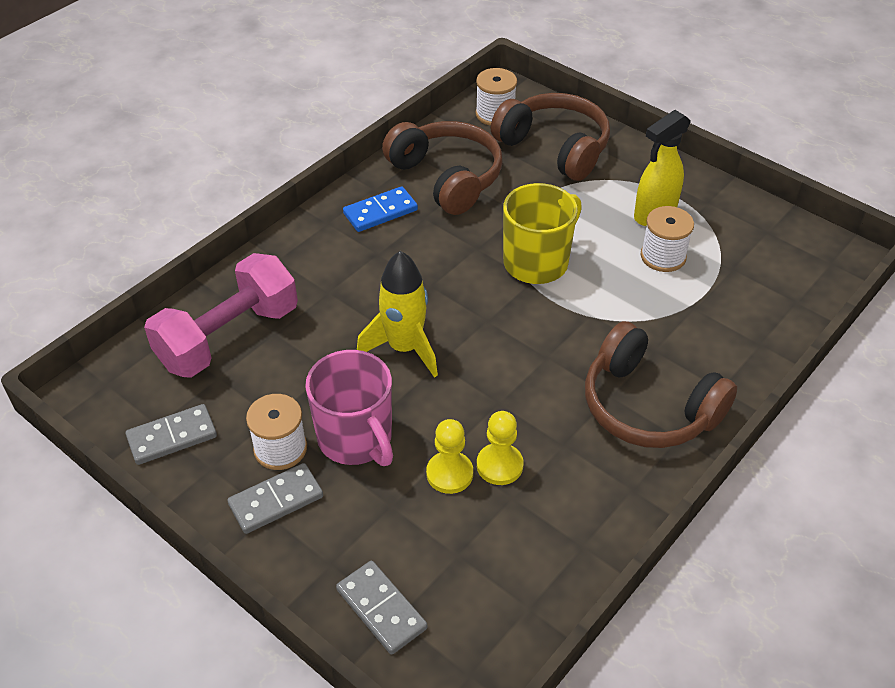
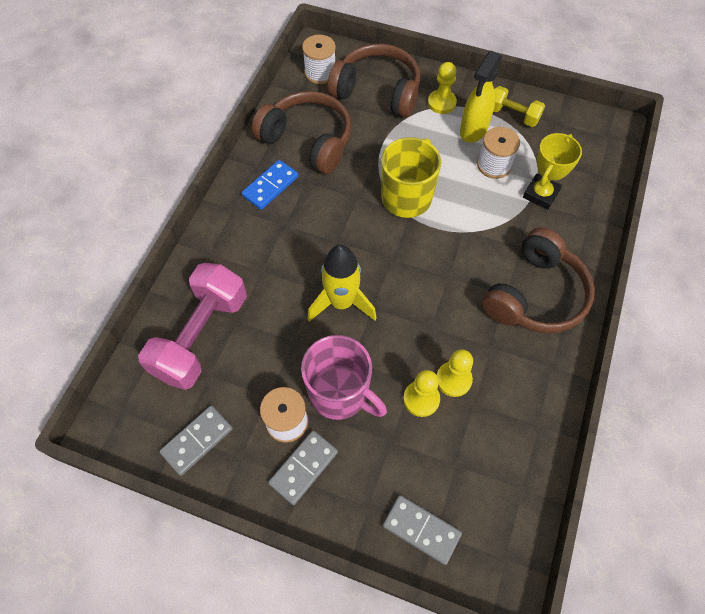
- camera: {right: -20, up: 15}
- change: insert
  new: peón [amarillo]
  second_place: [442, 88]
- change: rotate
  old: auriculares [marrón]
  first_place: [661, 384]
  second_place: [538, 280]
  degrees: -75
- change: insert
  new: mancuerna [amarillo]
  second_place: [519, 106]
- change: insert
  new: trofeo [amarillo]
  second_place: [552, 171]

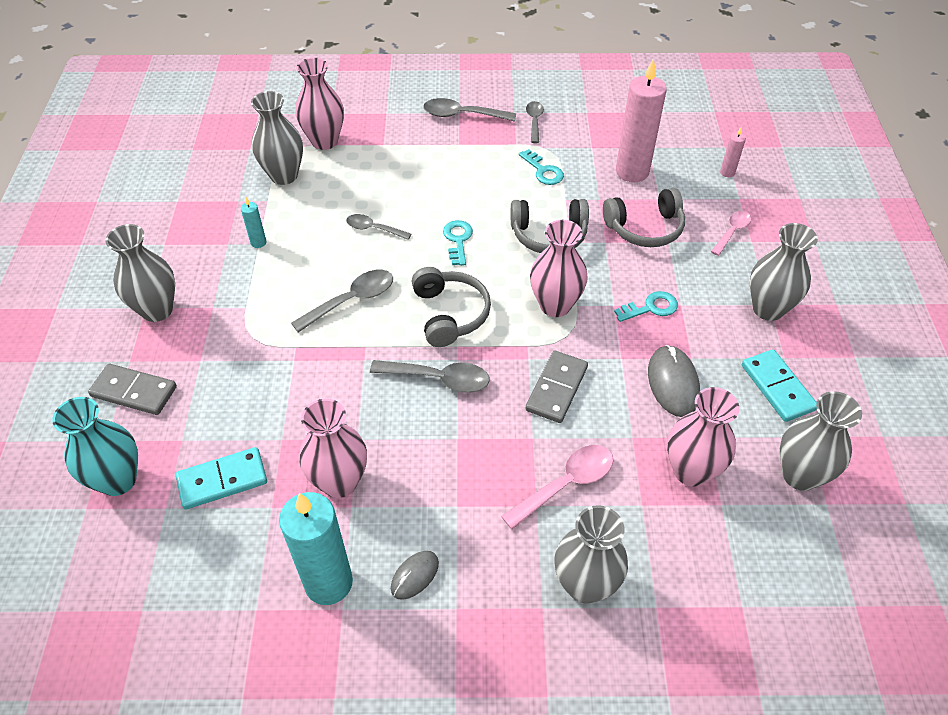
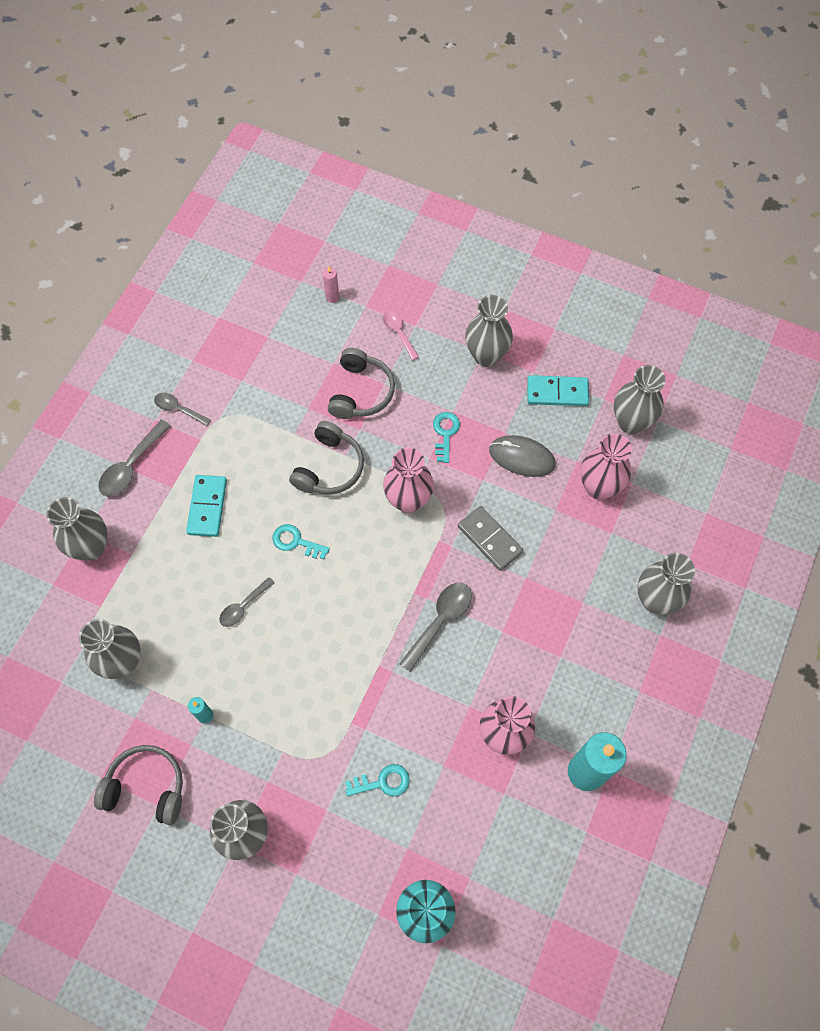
- camera: {right: -65, up: 15}
- change: insert
  new: florero [gris]
  second_place: [76, 528]
- change: move
  old: auriculares [gris]
  first_place: [451, 307]
  second_place: [138, 785]
- change: move
  old: ficha de dominó [turquesa]
  first_place: [221, 478]
  second_place: [206, 506]
- change: move
  old: llave [turquesa]
  first_place: [541, 167]
  second_place: [377, 780]
- change: delete
  old: ficha de dominó [gris]
  first_place: [132, 389]
- change: delete
  old: cuchara [gris]
  first_place: [342, 301]
- change: delete
  old: florero [rosa]
  first_place: [319, 104]
- change: delete
  old: ratón [gris]
  first_place: [415, 575]
- change: delete
  old: cuchara [rosa]
  first_place: [557, 487]
- change: delete
  old: vela [rosa]
  first_place: [641, 120]

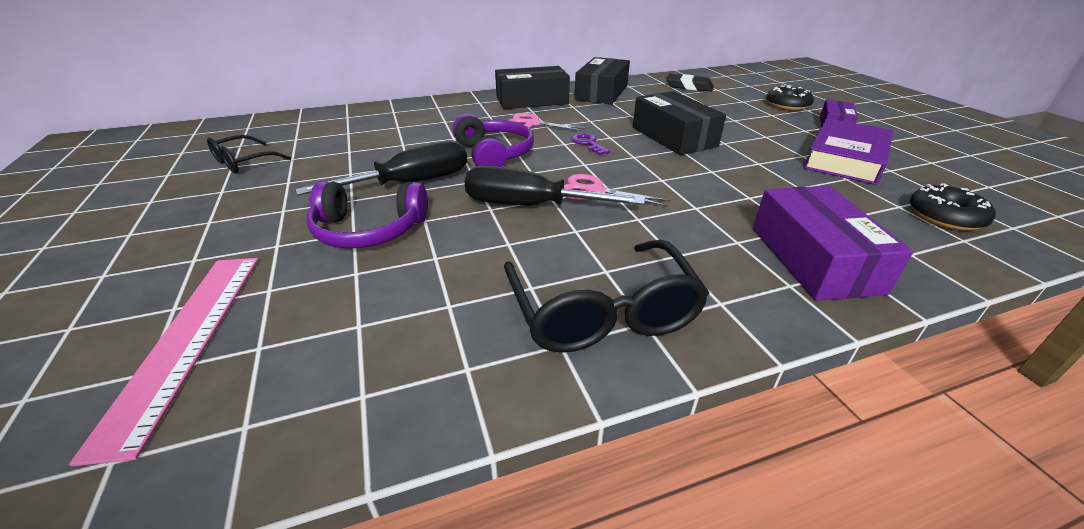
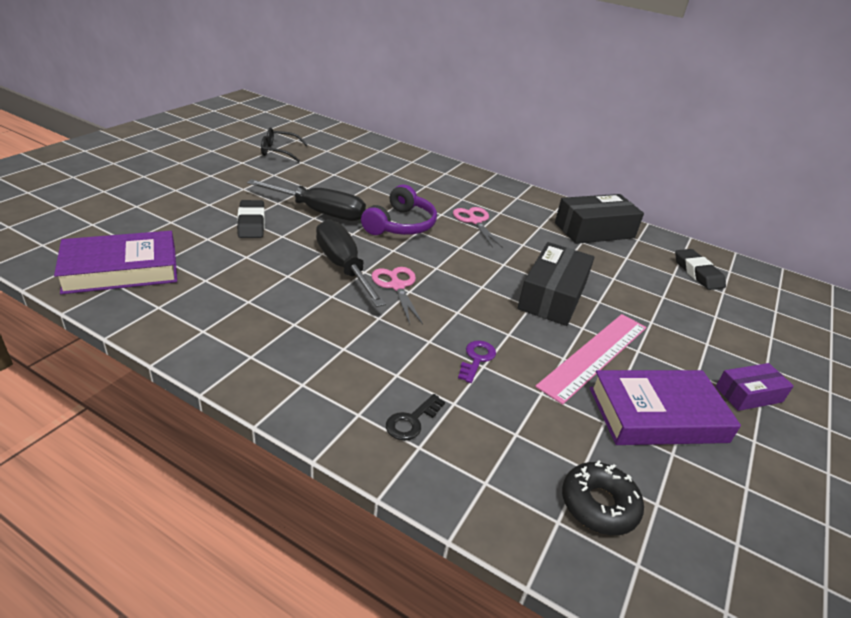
- camera: {right: 45, up: 0}
- change: insert
  new: libro [morado]
  second_place: [115, 262]
- change: replace
  old: auriculares [morado]
  new: goma de borrar [negro]
  first_place: [367, 215]
  second_place: [251, 219]
- change: replace
  old: caja [morado]
  new: llave [negro]
  first_place: [833, 243]
  second_place: [415, 417]
- change: move
  old: llave [morado]
  first_place: [590, 144]
  second_place: [477, 361]
- change: move
  old: regla [rosa]
  first_place: [163, 362]
  second_place: [591, 359]
- change: delete
  old: caja [negro]
  first_place: [532, 87]
- change: delete
  old: gafas [negro]
  first_place: [606, 296]
- change: delete
  old: rosquilla [negro]
  first_place: [790, 97]

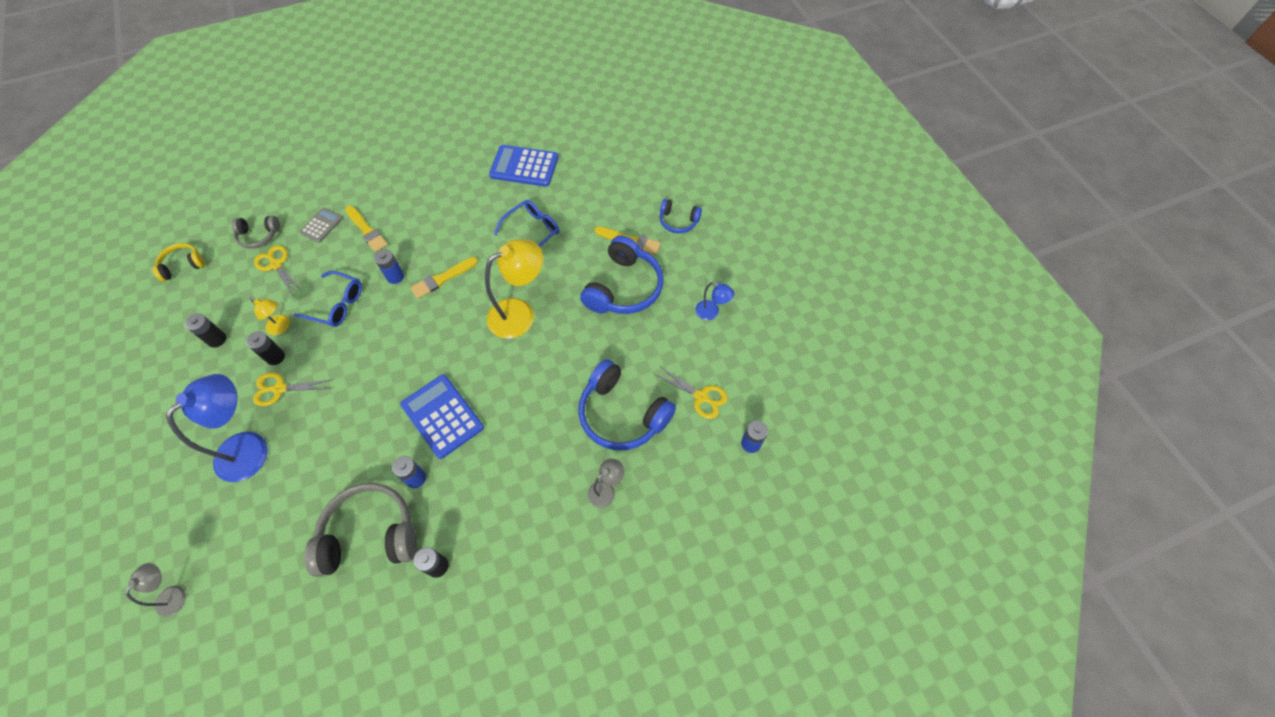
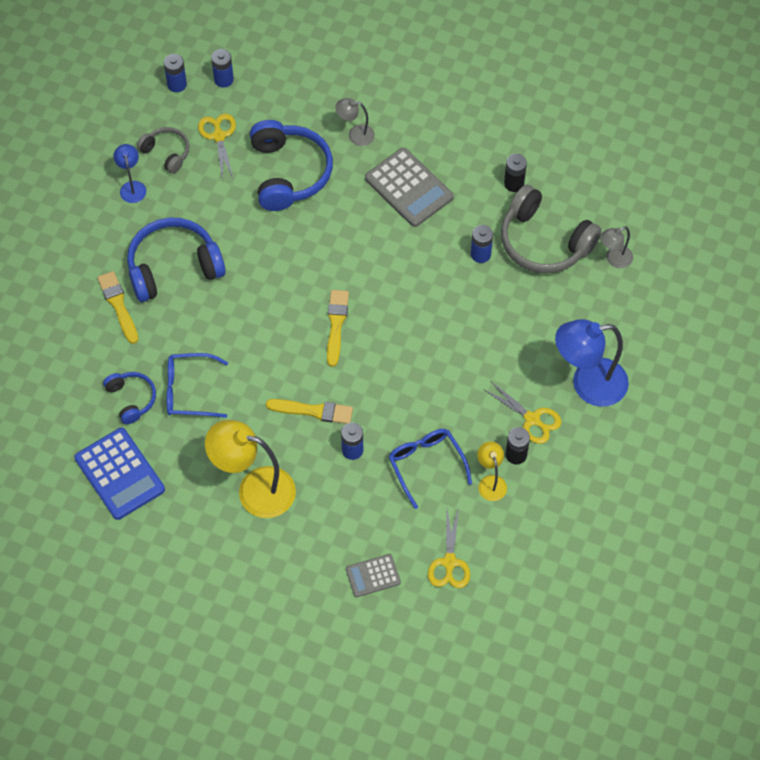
- camera: {right: -135, up: 0}
- change: move
  old: auriculares [azul]
  first_place: [680, 216]
  second_place: [129, 398]
- change: move
  old: auriculares [gris]
  first_place: [256, 232]
  second_place: [163, 150]
- change: insert
  new: pila [azul]
  second_place: [175, 73]
- change: move
  old: lámpara [amarillo]
  first_place: [514, 289]
  second_place: [250, 469]
- change: move
  old: pincel [amarillo]
  first_place: [366, 229]
  second_place: [338, 328]
- change: insert
  new: calculadora [gris]
  second_place: [409, 187]
- change: move
  old: lámpara [gris]
  first_place: [156, 590]
  second_place: [616, 247]
- change: delete
  old: auriculares [amarillo]
  first_place: [178, 262]
- change: delete
  old: pila [negro]
  first_place: [206, 330]
- change: delete
  old: calculadora [azul]
  first_place: [442, 416]

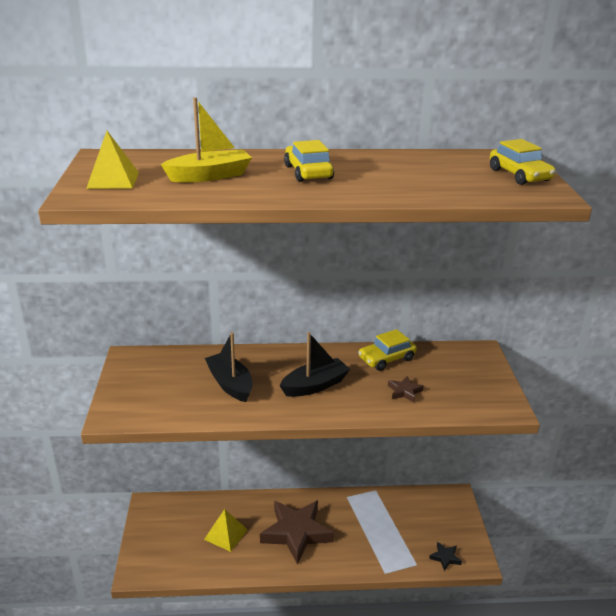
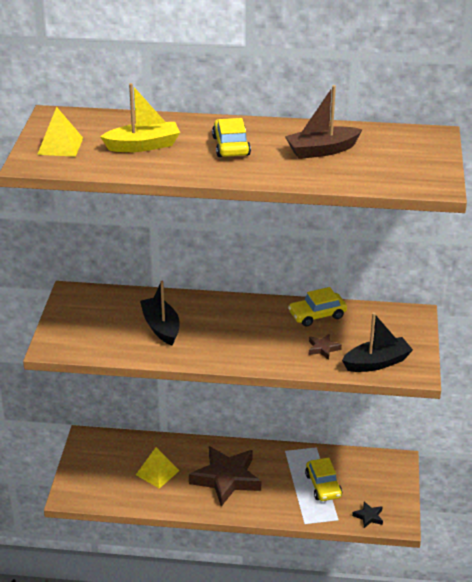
- camera: {right: 10, up: 5}
- change: insert
  new: barco [marrón]
  second_place: [323, 122]
- change: move
  old: coche [amarillo]
  first_place: [523, 162]
  second_place: [323, 479]
- change: move
  old: barco [negro]
  first_place: [315, 364]
  second_place: [377, 342]

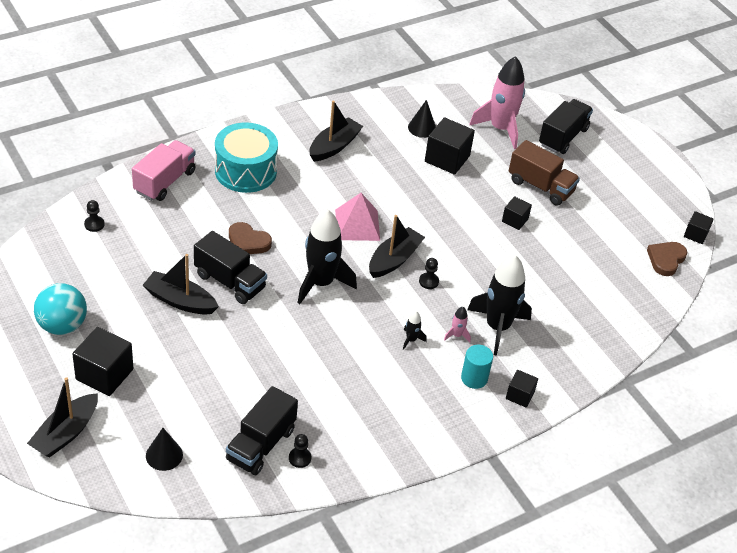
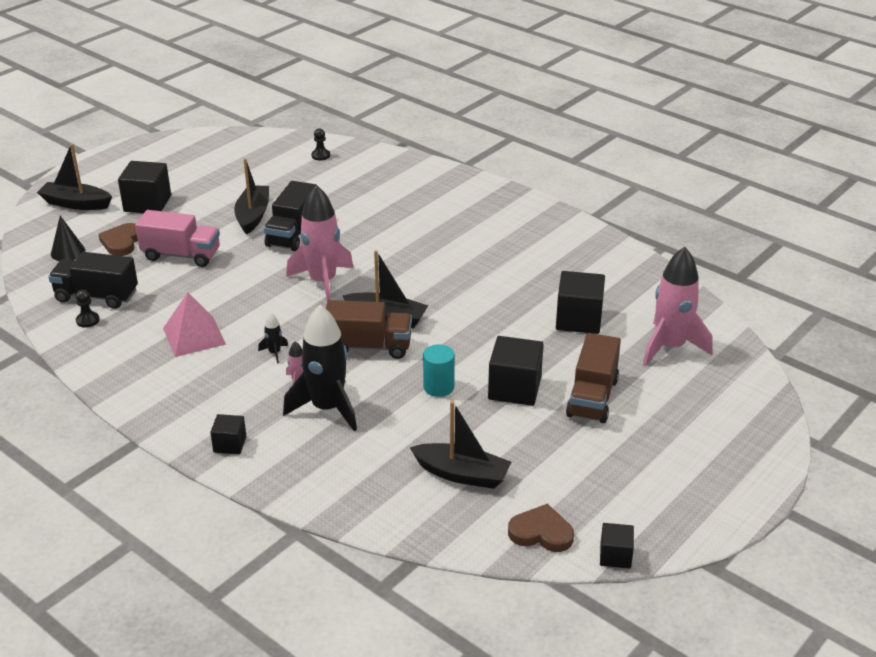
- camera: {right: 75, up: -10}
- change: move
  old: corazón [marrón]
  first_place: [250, 238]
  second_place: [118, 239]
- change: move
  old: camión [rosa]
  first_place: [163, 170]
  second_place: [177, 238]
- change: move
  old: pirámide [rosa]
  first_place: [357, 217]
  second_place: [194, 324]
- change: recolor
  old: cohete [negro]
  new: cohete [rosa]
  first_place: [327, 256]
  second_place: [320, 243]
- change: replace
  old: peón [negro]
  new: camión [marrón]
  first_place: [429, 273]
  second_place: [369, 329]
- change: move
  old: barco [negro]
  first_place: [336, 131]
  second_place: [460, 445]
- change: move
  old: cilindro [turquesa]
  first_place: [477, 367]
  second_place: [439, 370]
- change: resize
  old: cubo [negro]
  first_place: [517, 213]
  second_place: [515, 371]
  factor: 1.78
- change: delete
  old: pelota [turquesa]
  first_place: [60, 309]
- change: delete
  old: tambor [turquesa]
  first_place: [246, 158]
- change: delete
  old: cono [negro]
  first_place: [422, 119]
- change: delete
  old: camión [negro]
  first_place: [566, 126]

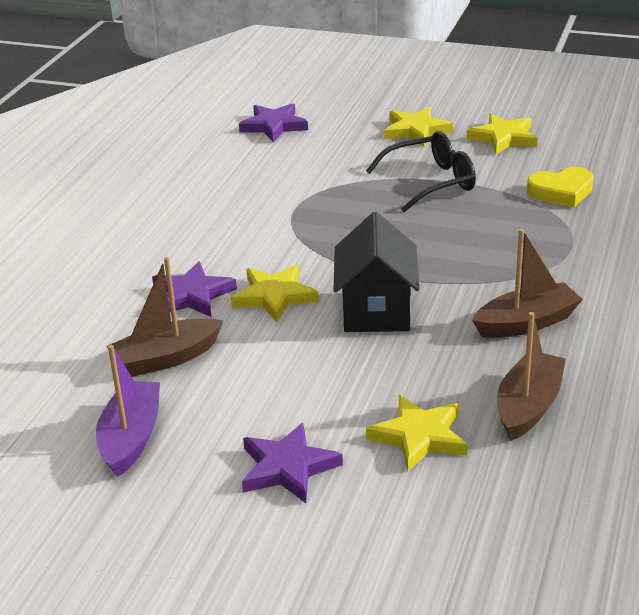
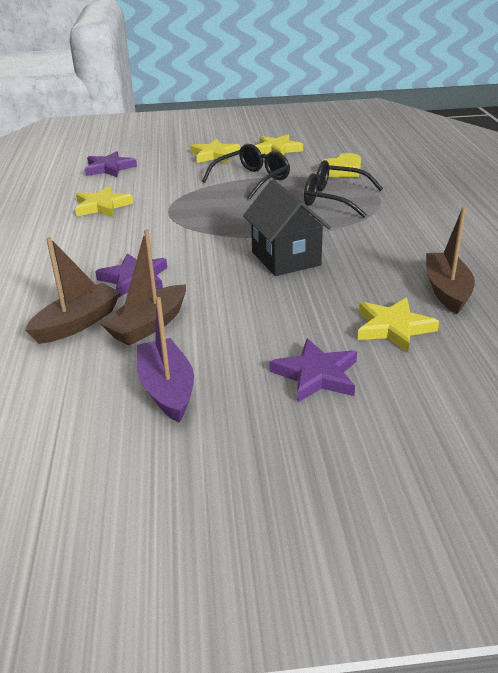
- camera: {right: -25, up: 0}
- change: move
  old: barco [marrón]
  first_place: [527, 283]
  second_place: [73, 290]
- change: move
  old: estrella [amarillo]
  first_place: [275, 294]
  second_place: [104, 201]
- change: insert
  new: gafas [negro]
  second_place: [343, 189]

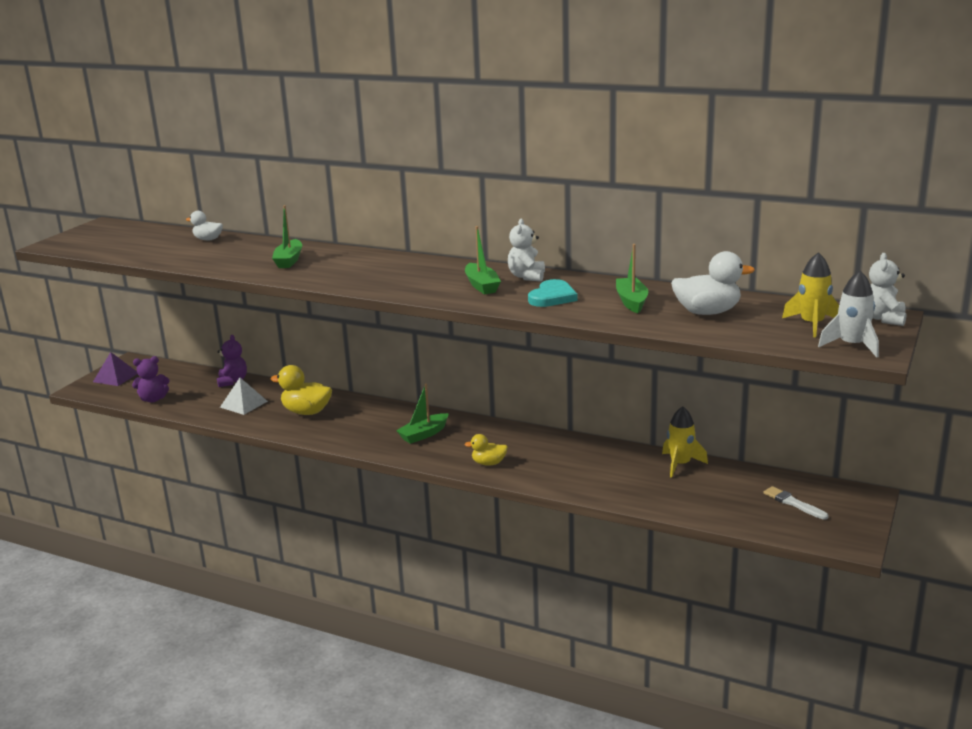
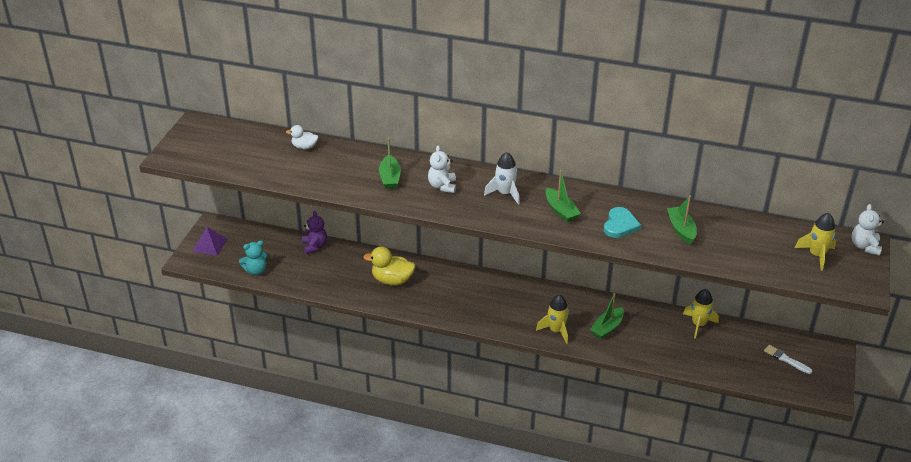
- camera: {right: -10, up: 15}
- change: recolor
  old: osito [morado]
  new: osito [turquesa]
  first_place: [150, 379]
  second_place: [253, 257]
- change: move
  old: osito [blanco]
  first_place: [526, 250]
  second_place: [442, 169]
- change: move
  old: cohete [blanco]
  first_place: [848, 314]
  second_place: [502, 178]
- change: replace
  old: pato [amarillo]
  new: cohete [amarillo]
  first_place: [486, 450]
  second_place: [552, 319]
- change: move
  old: barco [verde]
  first_place: [422, 413]
  second_place: [607, 316]
- change: delete
  old: pirámide [blanco]
  first_place: [244, 396]
- change: delete
  old: pato [blanco]
  first_place: [713, 283]

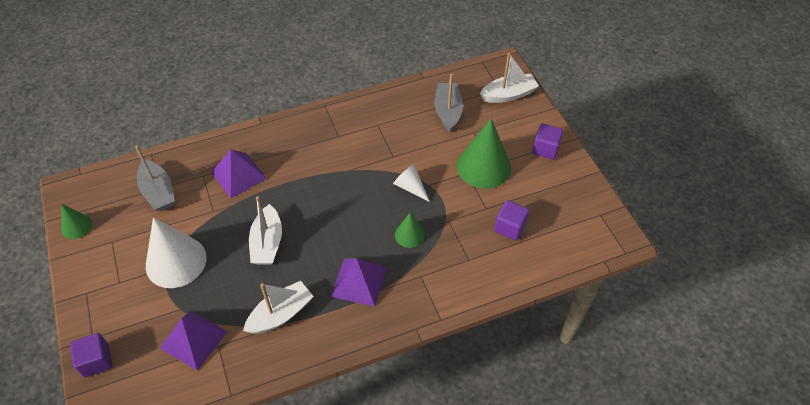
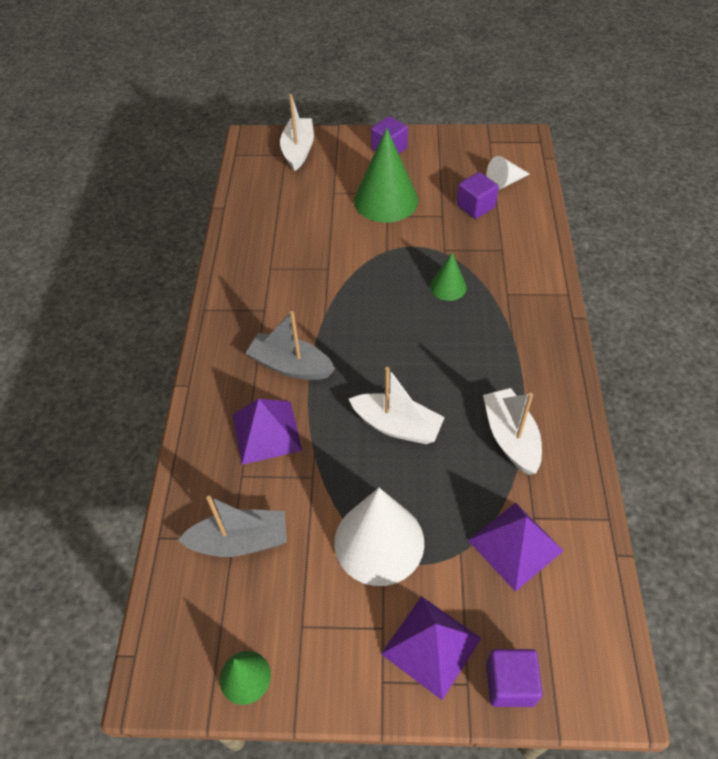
- camera: {right: -65, up: 0}
- change: move
  old: barco [gris]
  first_place: [449, 103]
  second_place: [290, 345]
- change: move
  old: pirámide [morado]
  first_place: [359, 282]
  second_place: [431, 648]
- change: move
  old: cono [blanco]
  first_place: [411, 183]
  second_place: [508, 173]

